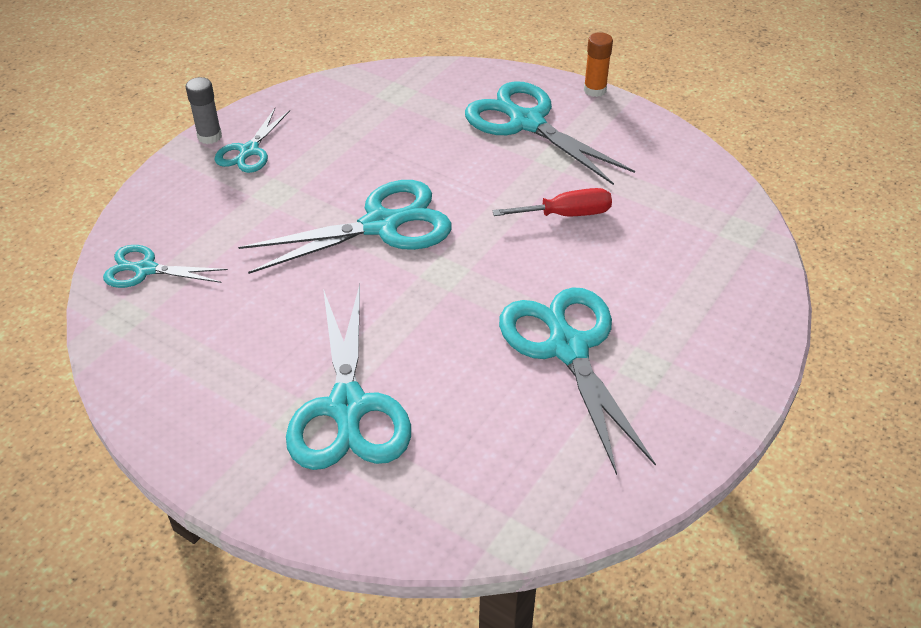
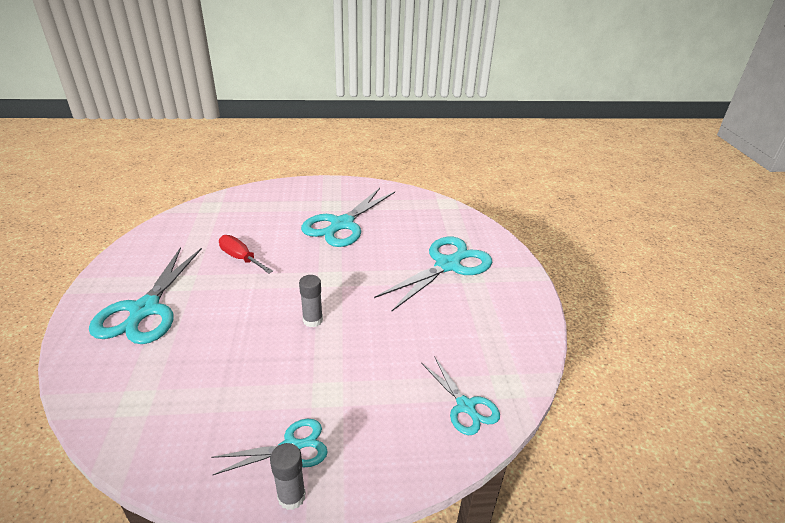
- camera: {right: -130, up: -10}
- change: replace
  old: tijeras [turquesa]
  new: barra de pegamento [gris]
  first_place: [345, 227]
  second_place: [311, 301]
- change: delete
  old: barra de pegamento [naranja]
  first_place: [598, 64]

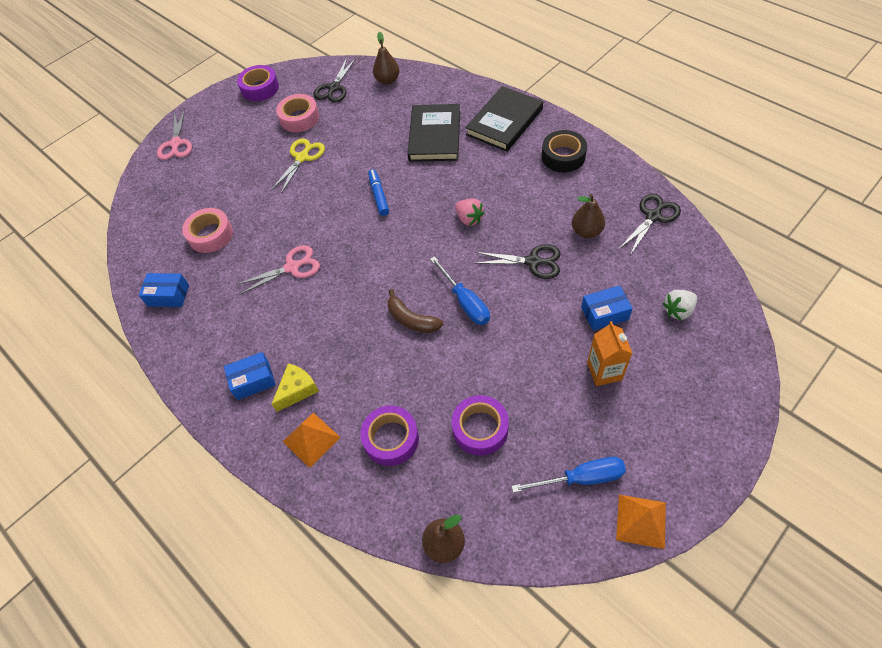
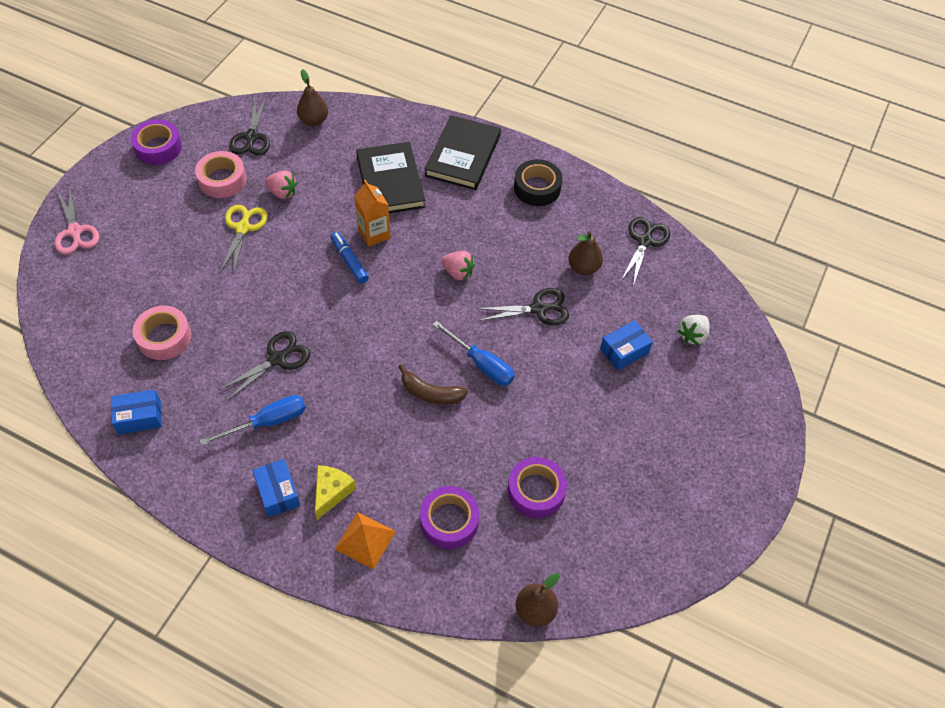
- camera: {right: -25, up: 0}
- change: move
  old: destornillador [azul]
  first_place: [568, 475]
  second_place: [253, 420]
- change: recolor
  old: tijeras [rosa]
  new: tijeras [negro]
  first_place: [278, 270]
  second_place: [264, 366]
- change: rotate
  old: caja [azul]
  first_place: [250, 376]
  second_place: [276, 488]
  degrees: -75
- change: insert
  new: fresa [rosa]
  second_place: [281, 184]
- change: move
  old: cartón de leche [naranja]
  first_place: [609, 353]
  second_place: [372, 213]
- change: delete
  old: pirámide [naranja]
  first_place: [641, 522]

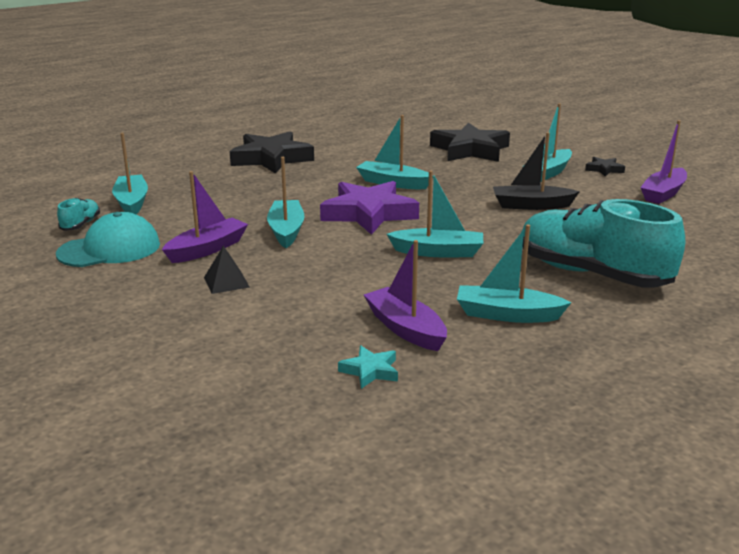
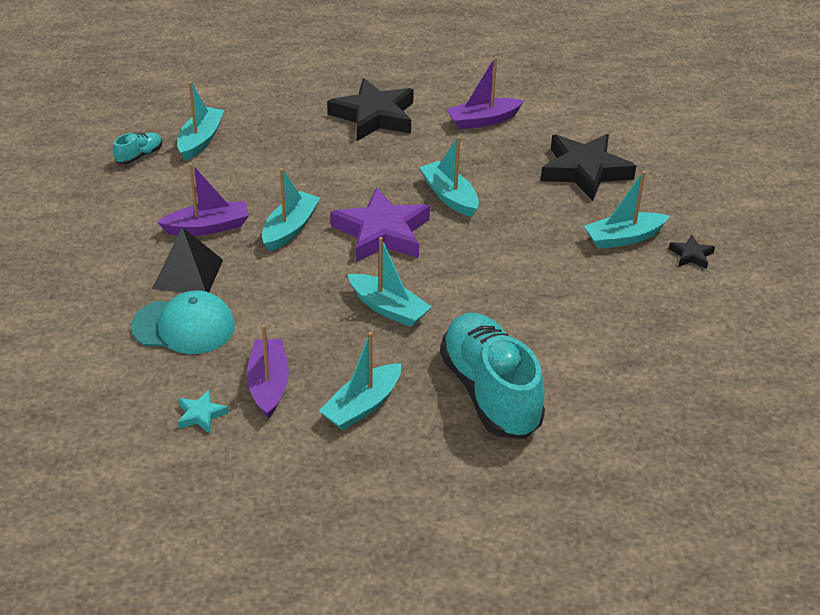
- camera: {right: 30, up: 15}
- change: move
  old: gorra [turquesa]
  first_place: [108, 239]
  second_place: [183, 322]
- change: resize
  old: pirámide [negro]
  first_place: [227, 269]
  second_place: [187, 260]
  factor: 1.63
- change: rotate
  old: barco [turquesa]
  first_place: [514, 273]
  second_place: [360, 381]
  degrees: -90
- change: move
  old: barco [morado]
  first_place: [663, 162]
  second_place: [485, 93]
- change: delete
  old: barco [negro]
  first_place: [536, 171]

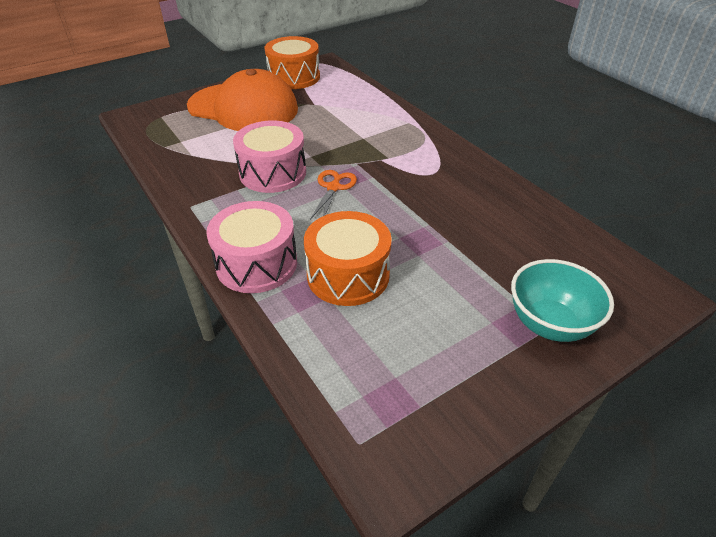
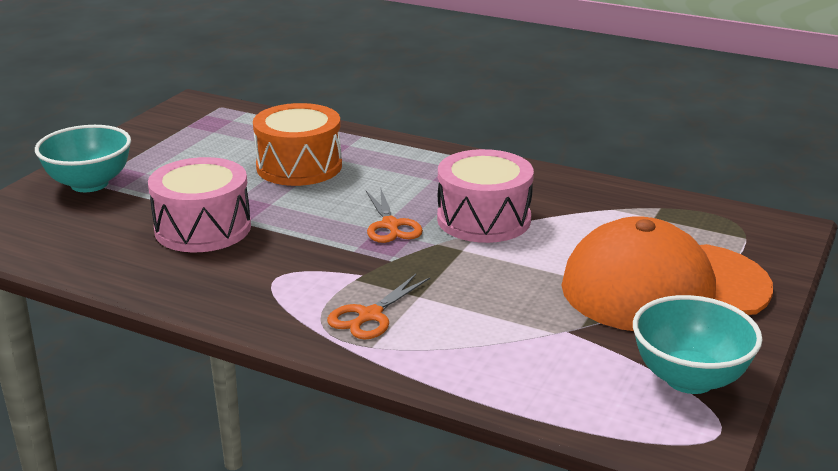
- camera: {right: 150, up: -15}
- change: move
  old: tambor [rosa]
  first_place: [251, 247]
  second_place: [199, 204]
- change: insert
  new: tijeras [naranja]
  second_place: [378, 307]
- change: replace
  old: tambor [naranja]
  new: cuenco [turquesa]
  first_place: [292, 62]
  second_place: [698, 344]

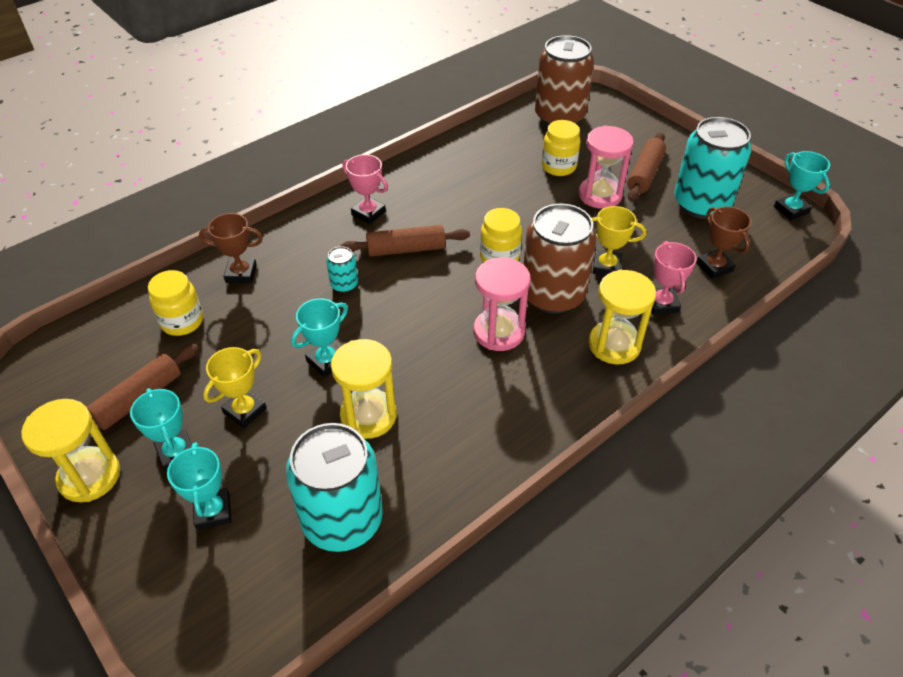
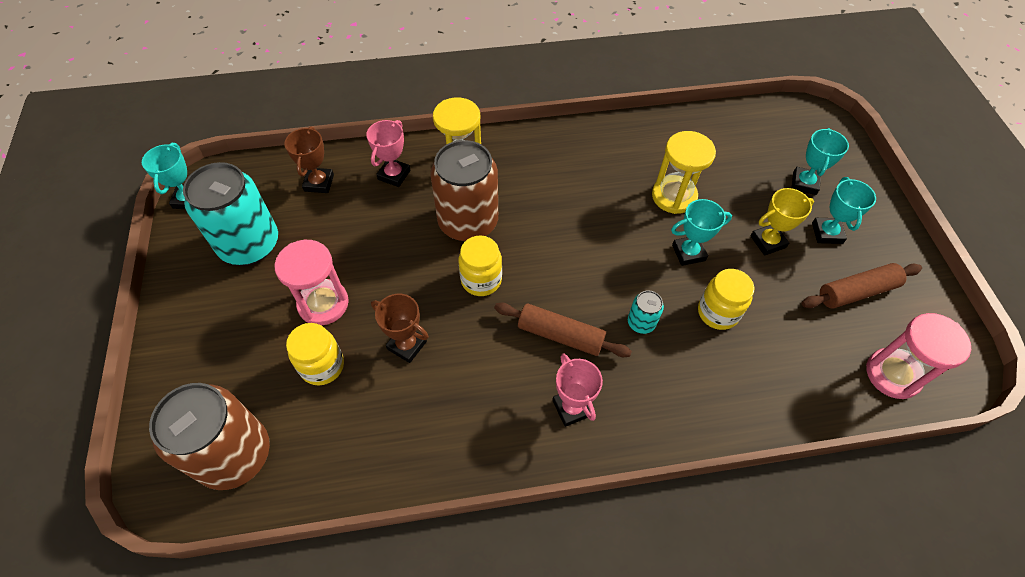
- camera: {right: -150, up: 10}
- change: move
  old: trofeo [marrón]
  first_place: [231, 248]
  second_place: [400, 328]
- change: move
  old: tarro [amarillo]
  first_place: [175, 303]
  second_place: [726, 299]
- change: move
  old: reloj de arena [rosa]
  first_place: [502, 304]
  second_place: [918, 356]
- change: delete
  old: reloj de arena [amarillo]
  first_place: [70, 450]
- change: delete
  old: lata [turquesa]
  first_place: [334, 487]
- change: delete
  old: trofeo [amarillo]
  first_place: [619, 241]
- change: delete
  old: rodillo [marrón]
  first_place: [646, 166]

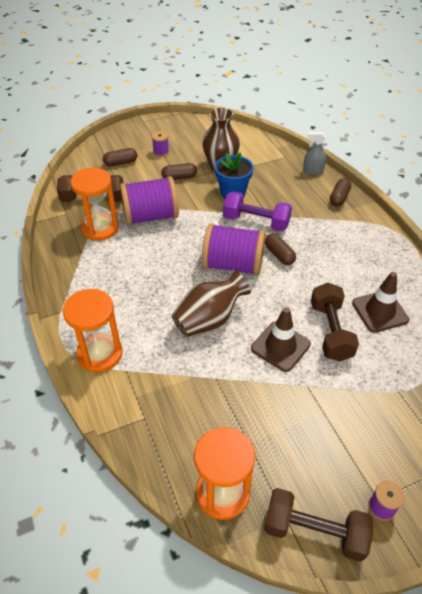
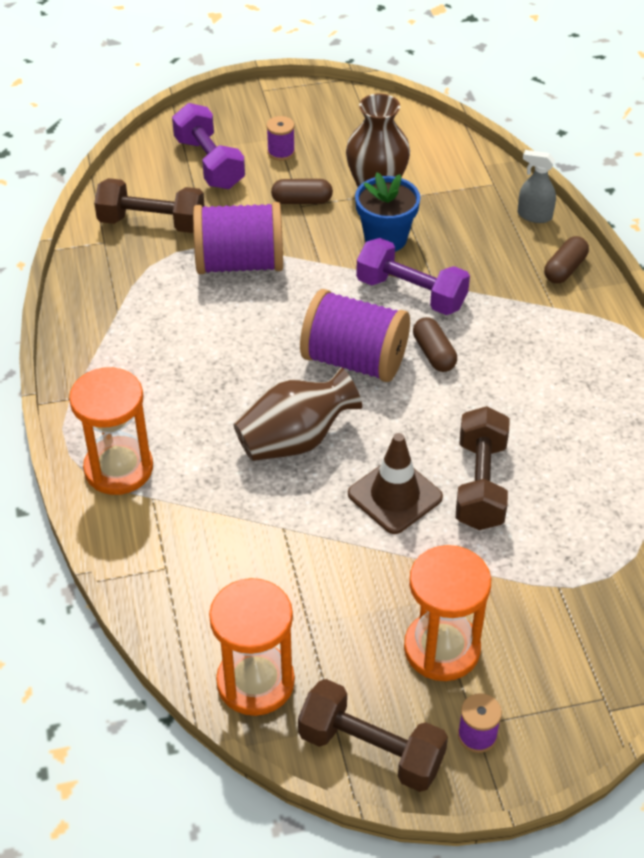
- camera: {right: 10, up: 0}
- change: replace
  old: cápsula [marrón]
  new: mancuerna [morado]
  first_place: [120, 157]
  second_place: [208, 146]
- change: move
  old: reloj de arena [naranja]
  first_place: [94, 204]
  second_place: [447, 613]
- change: delete
  old: cono de tráfico [marrón]
  first_place: [380, 302]

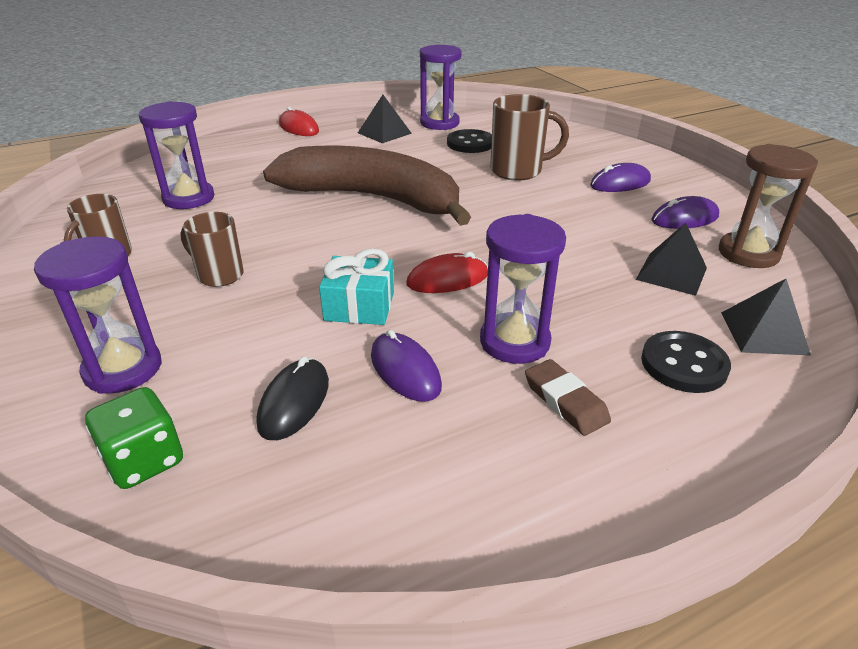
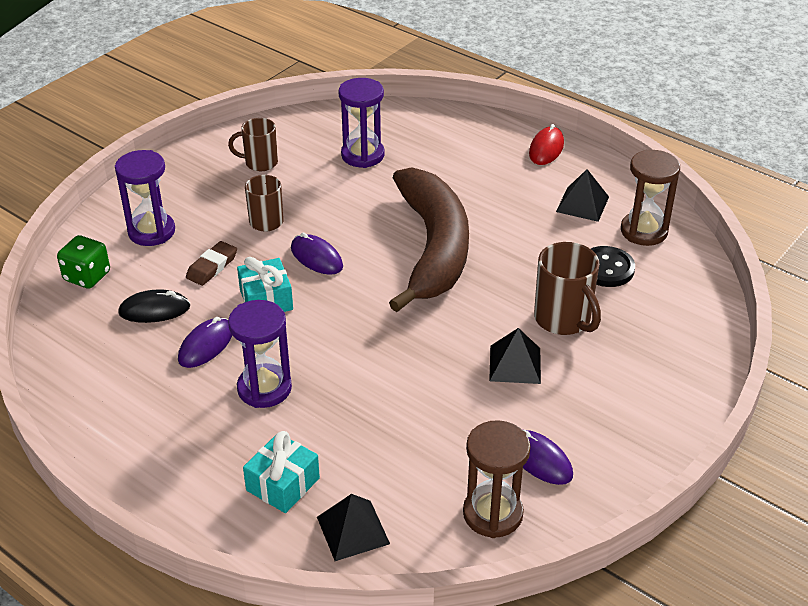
- camera: {right: 65, up: 5}
- change: move
  old: goma de borrar [marrón]
  first_place: [568, 397]
  second_place: [211, 263]
- change: replace
  old: botón [negro]
  new: regalo [turquesa]
  first_place: [686, 362]
  second_place: [281, 472]
- change: move
  old: ratón [morado]
  first_place: [620, 177]
  second_place: [317, 253]
- change: move
  old: pirámide [negro]
  first_place: [671, 259]
  second_place: [515, 356]
- change: recolor
  old: reloj de arena [morado]
  new: reloj de arena [marrón]
  first_place: [440, 87]
  second_place: [650, 197]
- change: delete
  old: ratón [rojo]
  first_place: [447, 272]

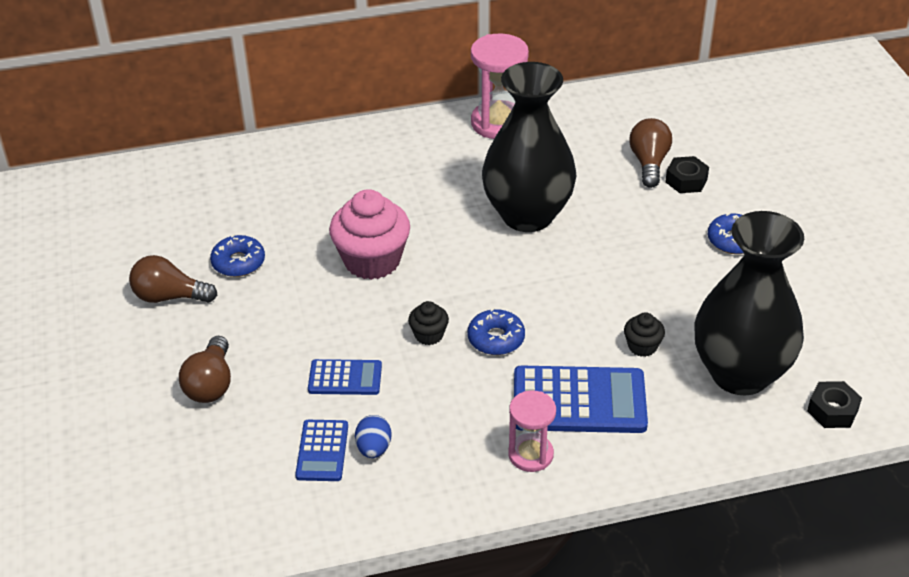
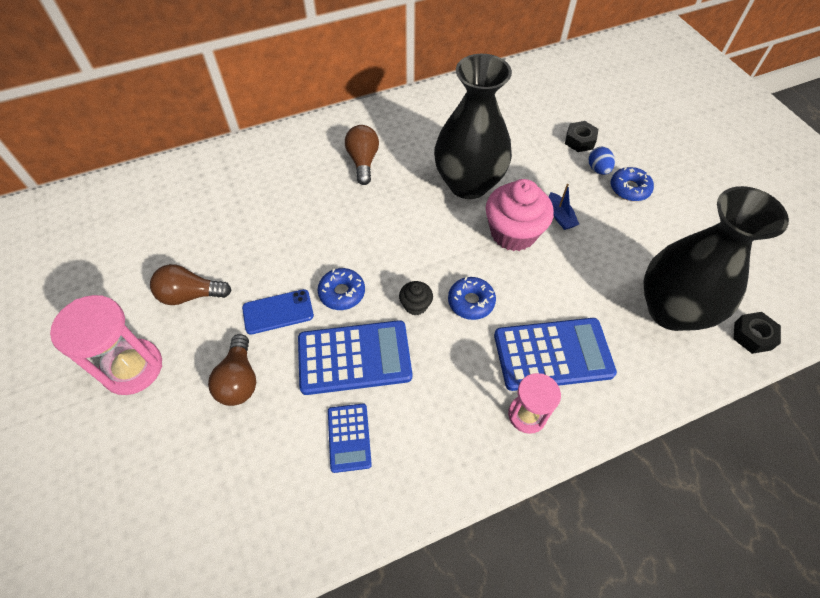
- camera: {right: -10, up: 15}
- change: move
  old: reloj de arena [rosa]
  first_place: [500, 86]
  second_place: [106, 345]
- change: insert
  new: móvil [azul]
  second_place: [278, 312]
- change: resize
  old: calculadora [azul]
  first_place: [345, 377]
  second_place: [355, 357]
  factor: 1.81
- change: move
  old: rosquilla [azul]
  first_place: [237, 255]
  second_place: [341, 289]
- change: move
  old: bombilla [marrón]
  first_place: [650, 153]
  second_place: [362, 155]
- change: move
  old: magdalena [rosa]
  first_place: [369, 234]
  second_place: [519, 215]
- change: insert
  new: barco [azul]
  second_place: [564, 207]
- change: move
  old: huevo [azul]
  first_place: [373, 436]
  second_place: [602, 161]
- change: delete
  old: magdalena [negro]
  first_place: [644, 334]

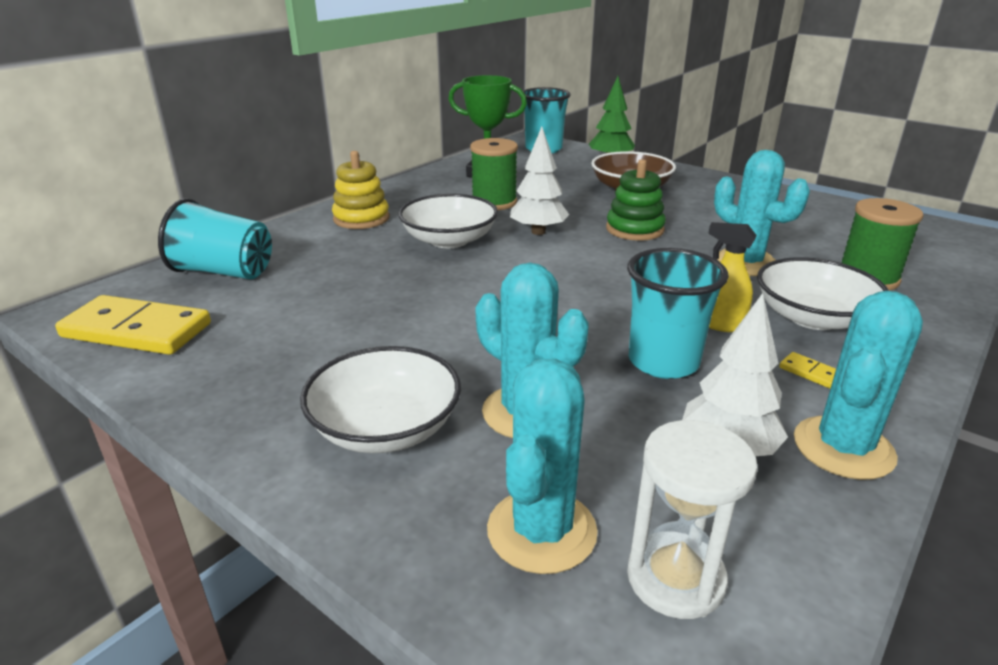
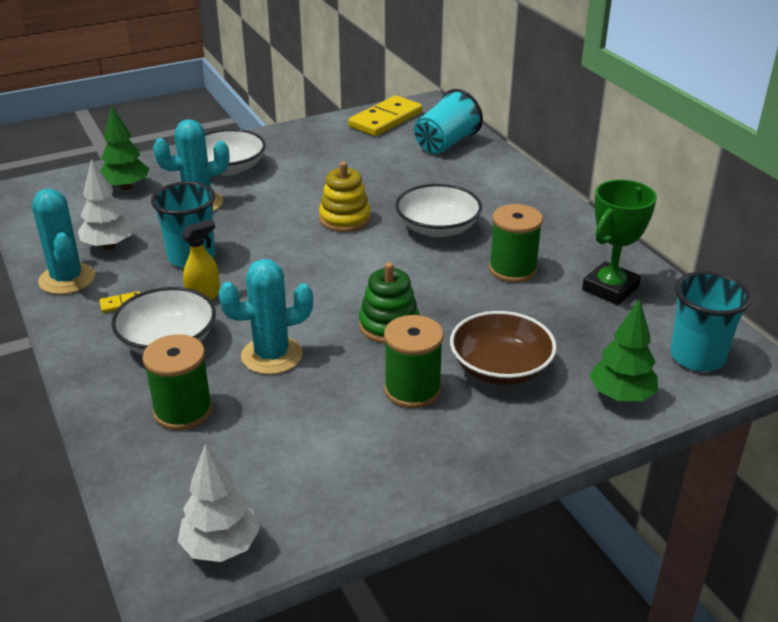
- camera: {right: 115, up: 5}
- change: replace
  old: cactus [turquesa]
  new: árbol [verde]
  first_place: [542, 466]
  second_place: [124, 147]
- change: move
  old: árbol [blanco]
  first_place: [539, 181]
  second_place: [218, 503]
- change: move
  old: juguete apilable [amarillo]
  first_place: [360, 190]
  second_place: [345, 197]
- change: insert
  new: carrete [verde]
  second_place: [414, 361]
- change: delete
  old: reloj de arena [blanco]
  first_place: [692, 519]

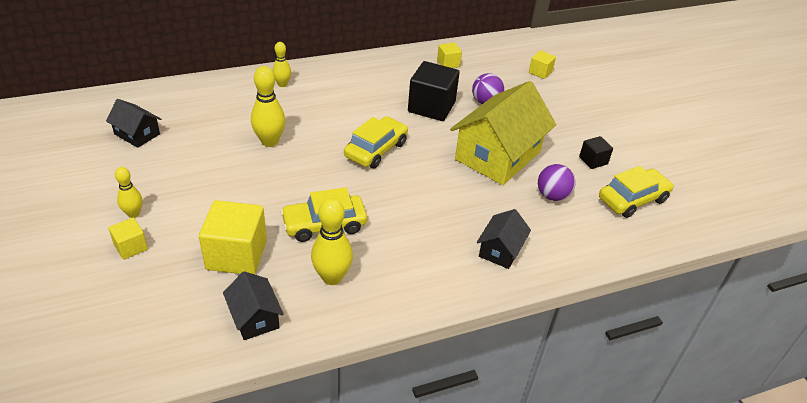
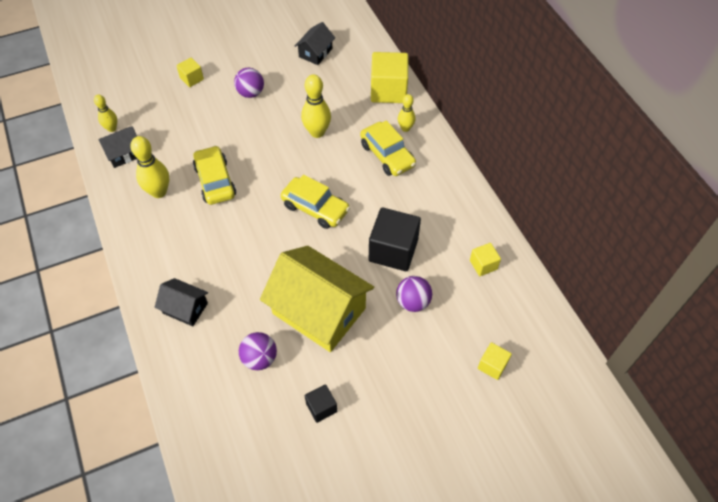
- camera: {right: 90, up: 15}
- change: move
  old: bolo [amarillo]
  first_place: [128, 192]
  second_place: [105, 113]
- change: insert
  new: pelota [morado]
  second_place: [249, 83]
- change: move
  old: coche [amarillo]
  first_place: [636, 192]
  second_place: [388, 148]
- change: move
  old: cubo [amarillo]
  first_place: [233, 237]
  second_place: [389, 77]

